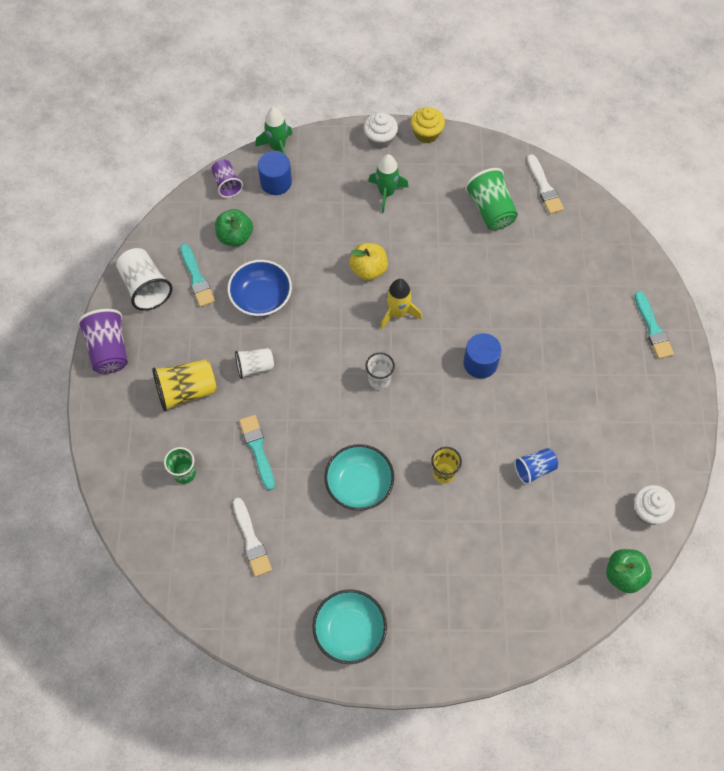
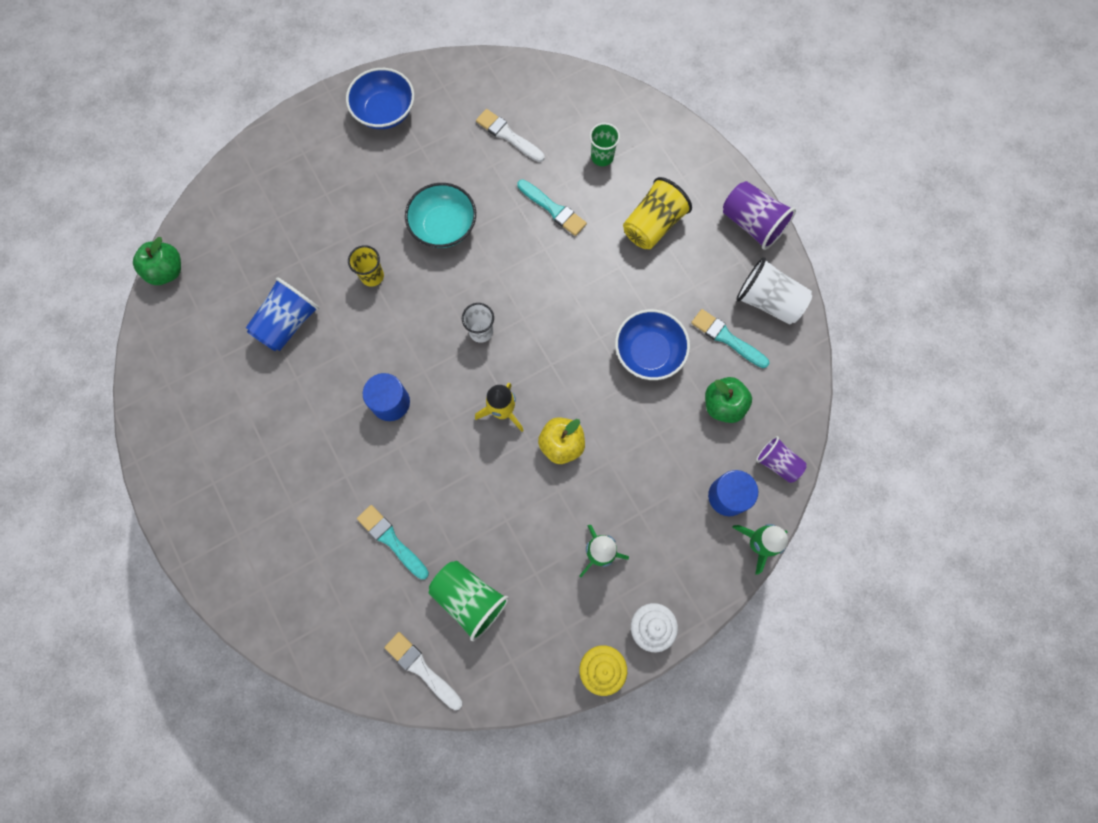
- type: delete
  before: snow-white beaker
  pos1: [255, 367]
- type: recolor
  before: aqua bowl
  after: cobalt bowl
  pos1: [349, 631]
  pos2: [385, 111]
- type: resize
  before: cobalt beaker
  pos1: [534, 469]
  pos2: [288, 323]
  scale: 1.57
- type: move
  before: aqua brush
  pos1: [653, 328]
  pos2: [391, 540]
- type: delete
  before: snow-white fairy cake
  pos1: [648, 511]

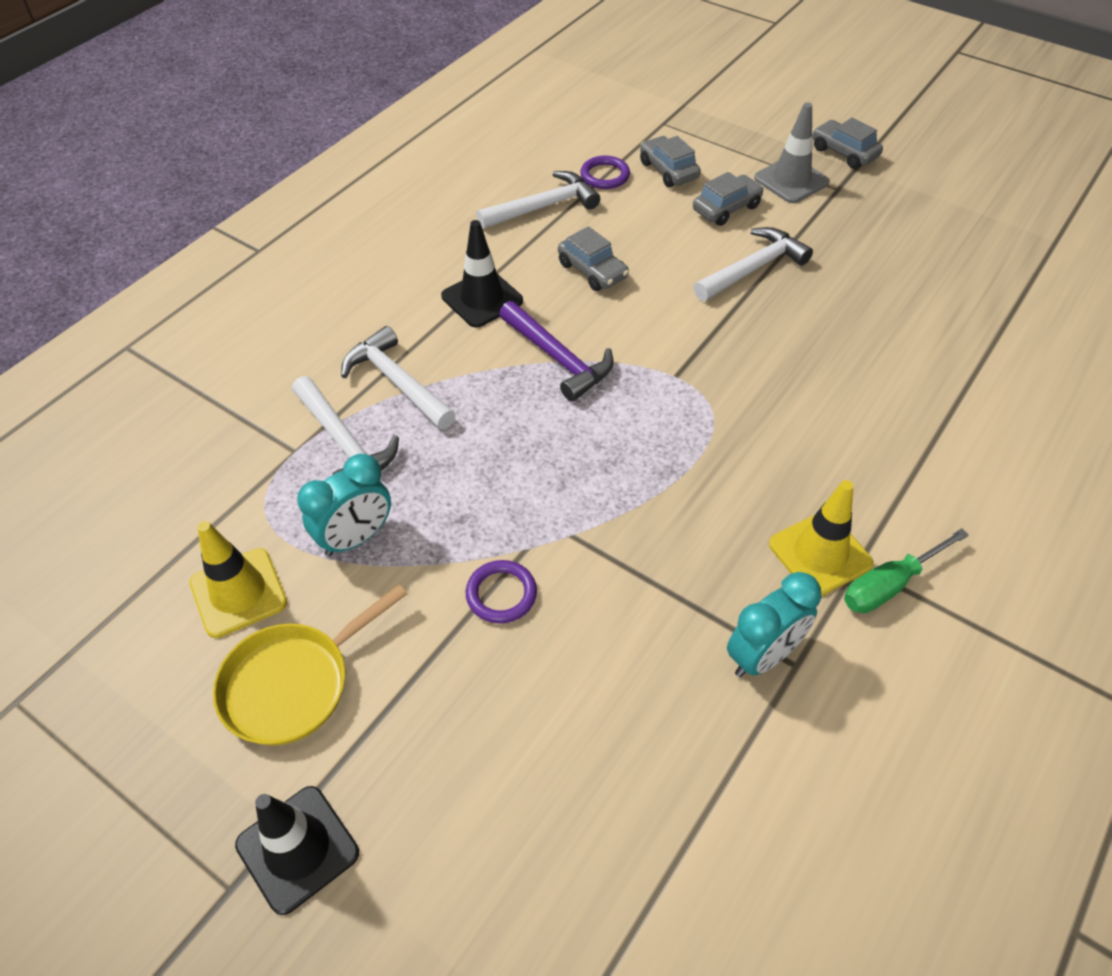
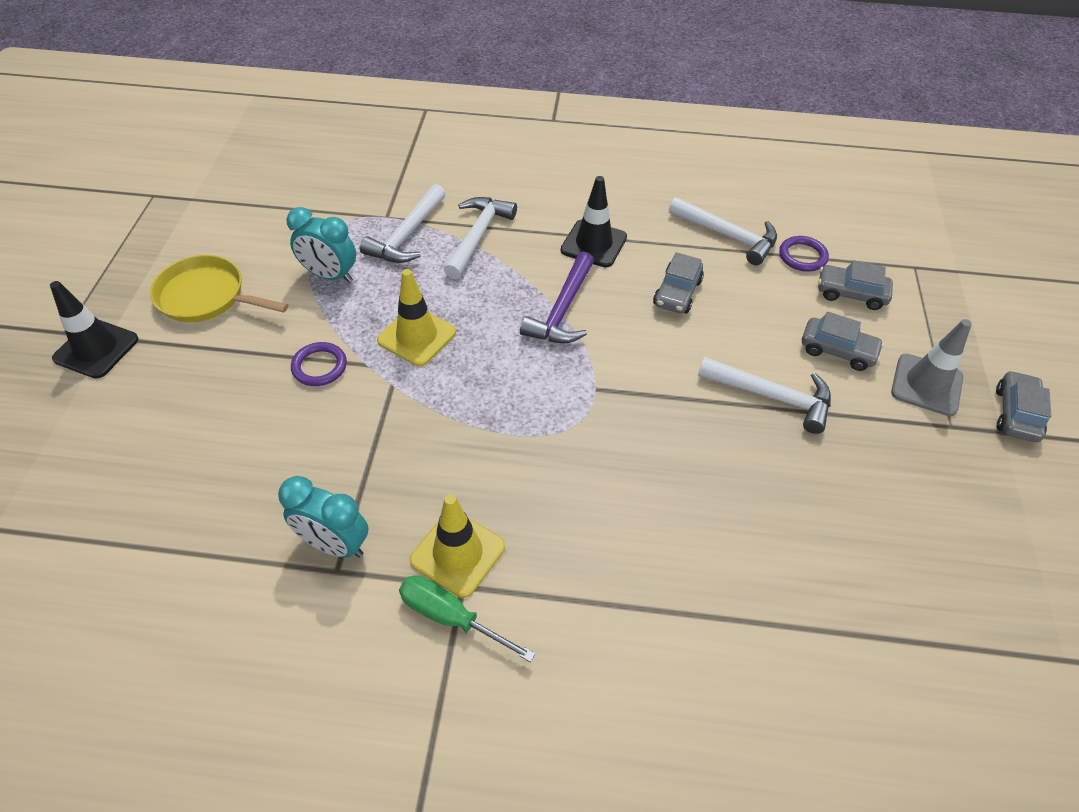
- type: move
  before: bright yellow road cone
  pos1: [238, 593]
  pos2: [417, 336]
- type: rotate
  before: grey car
  pos1: [668, 170]
  pos2: [851, 293]
  turn: -105

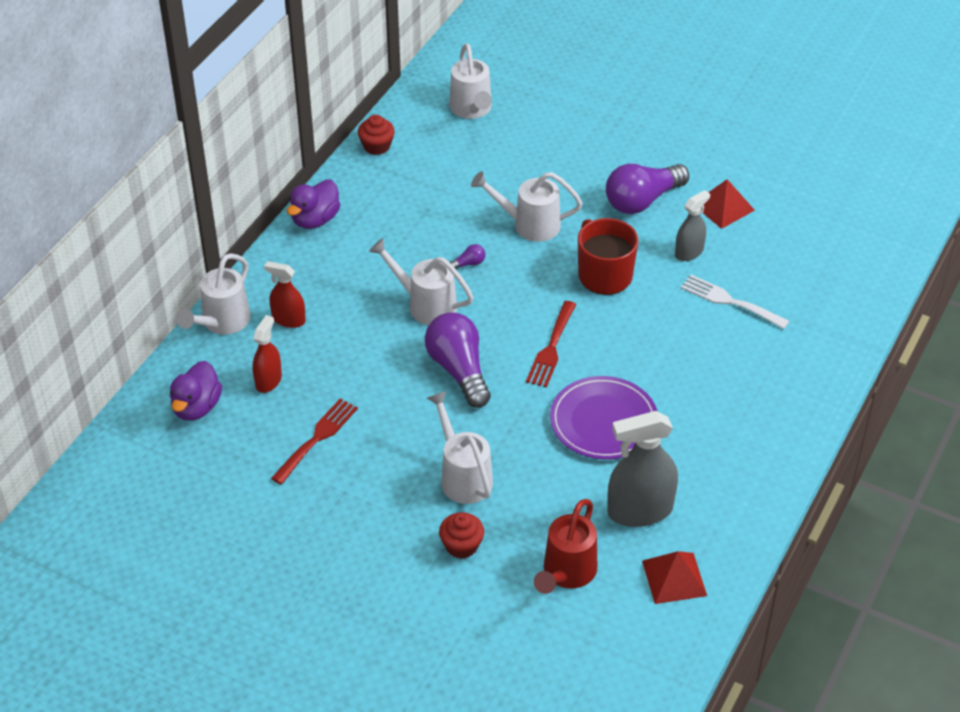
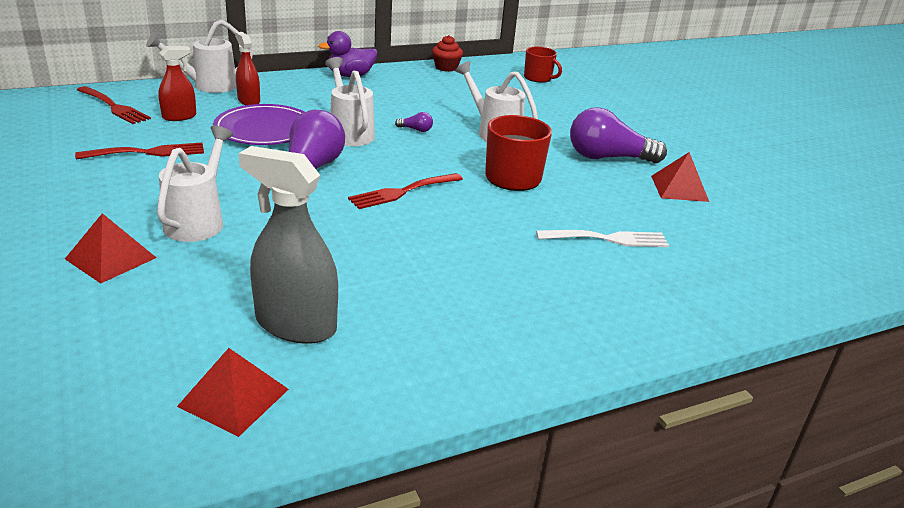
- type: replace
  before: purple toy duck
  after: crimson table fork
  pos1: [196, 407]
  pos2: [114, 107]
- type: replace
  before: crimson fairy cake
  after: crimson pyramid
  pos1: [461, 545]
  pos2: [111, 258]
- type: replace
  before: snow-white watering pot
  after: crimson coffee mug
  pos1: [472, 109]
  pos2: [538, 78]
- type: delete
  before: crimson watering pot
  pos1: [566, 573]
- type: move
  before: purple plate
  pos1: [603, 421]
  pos2: [264, 129]
- type: delete
  before: grey spray bottle
  pos1: [689, 252]
- type: rotate
  before: snow-white table fork
  pos1: [730, 301]
  pos2: [608, 239]
  turn: 105

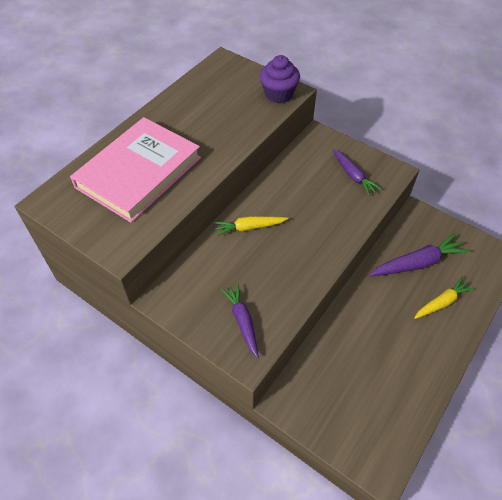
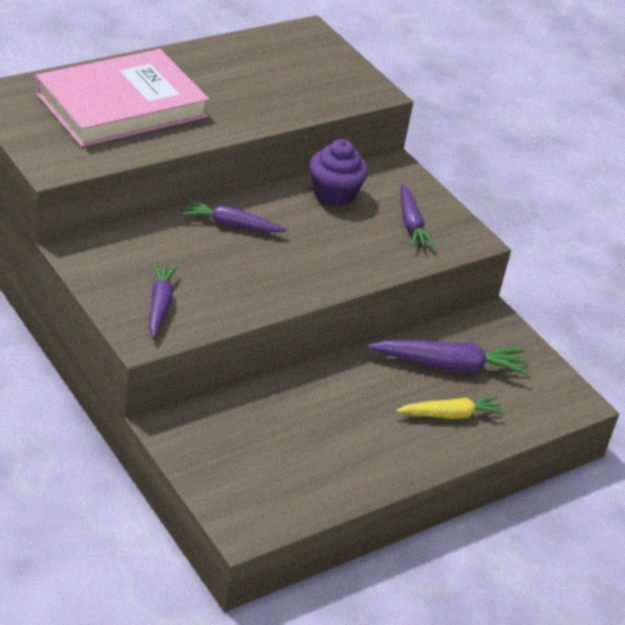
- type: recolor
  before: bright yellow root vegetable
  after: purple root vegetable
  pos1: [249, 227]
  pos2: [232, 225]
- type: move
  before: purple fairy cake
  pos1: [278, 94]
  pos2: [334, 194]

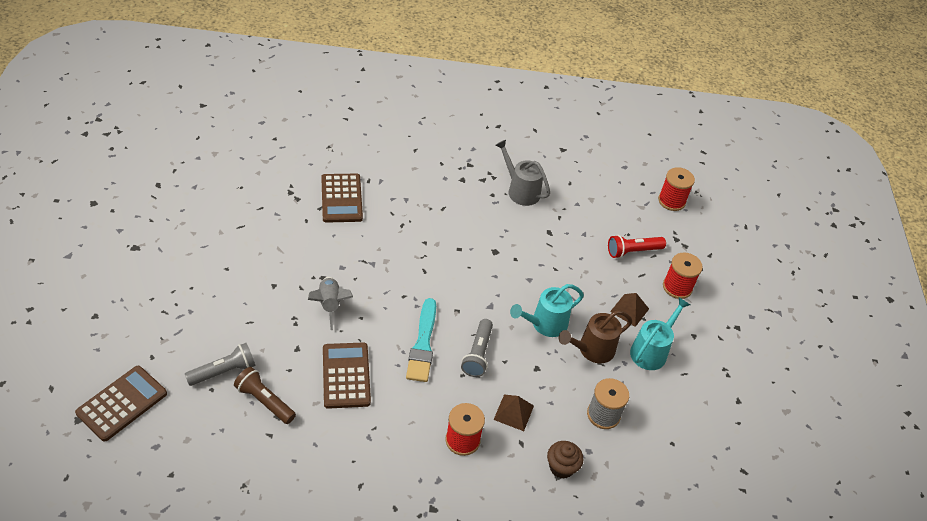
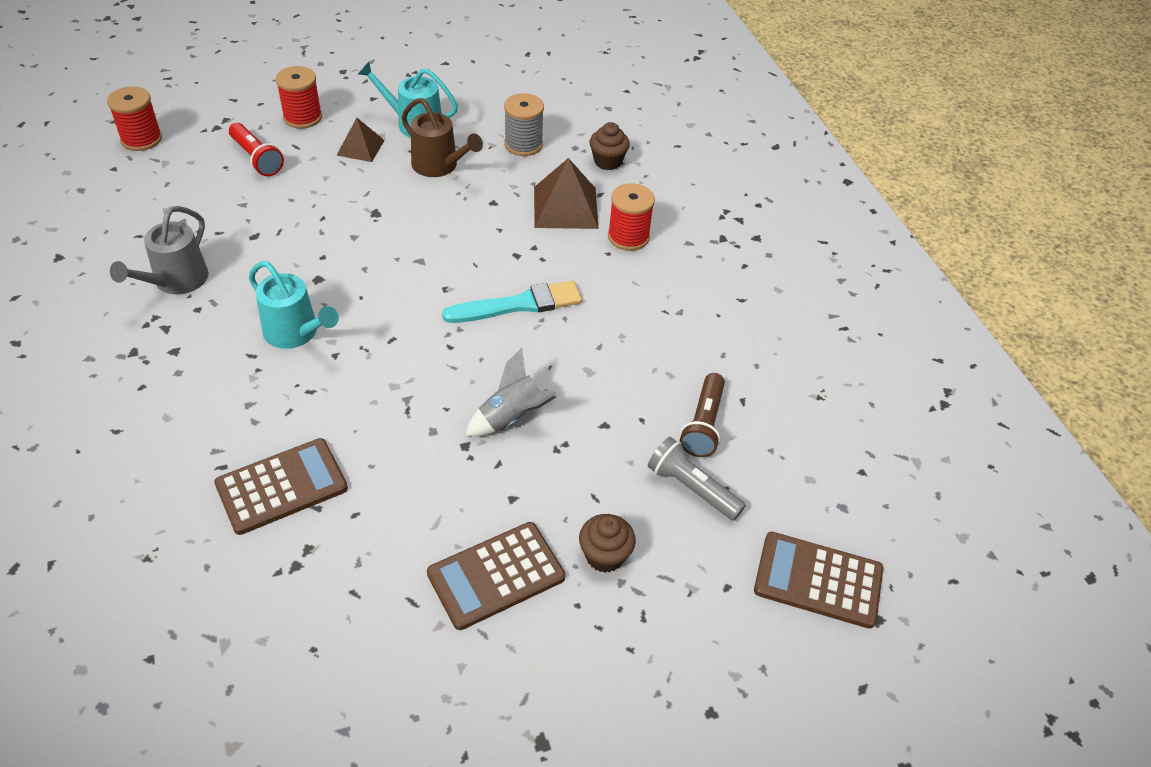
- type: move
  before: dark brown pocket calculator
  pos1: [346, 375]
  pos2: [496, 575]
- type: delete
  before: grey torch
  pos1: [478, 354]
- type: resize
  before: dark brown pyramid
  pos1: [513, 412]
  pos2: [565, 207]
  scale: 1.62
- type: move
  before: aqua watering pot
  pos1: [545, 324]
  pos2: [295, 333]
- type: insert
  after: dark brown fairy cake
  pos2: [605, 556]

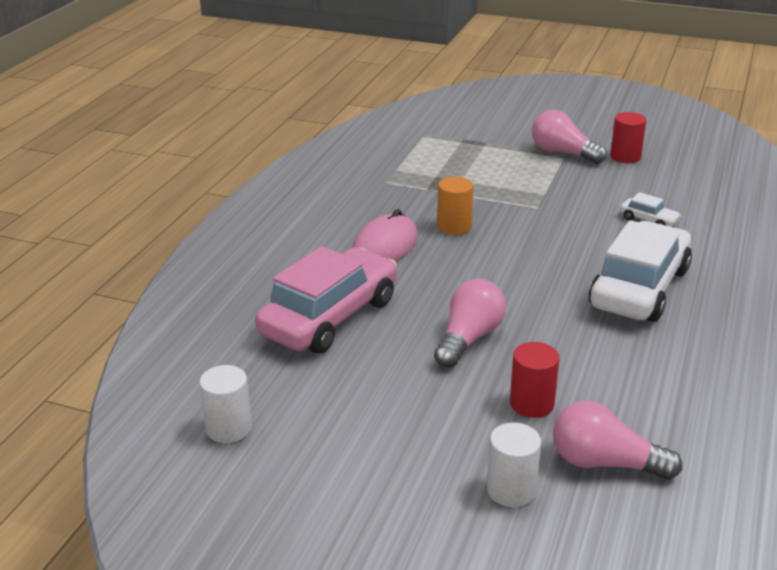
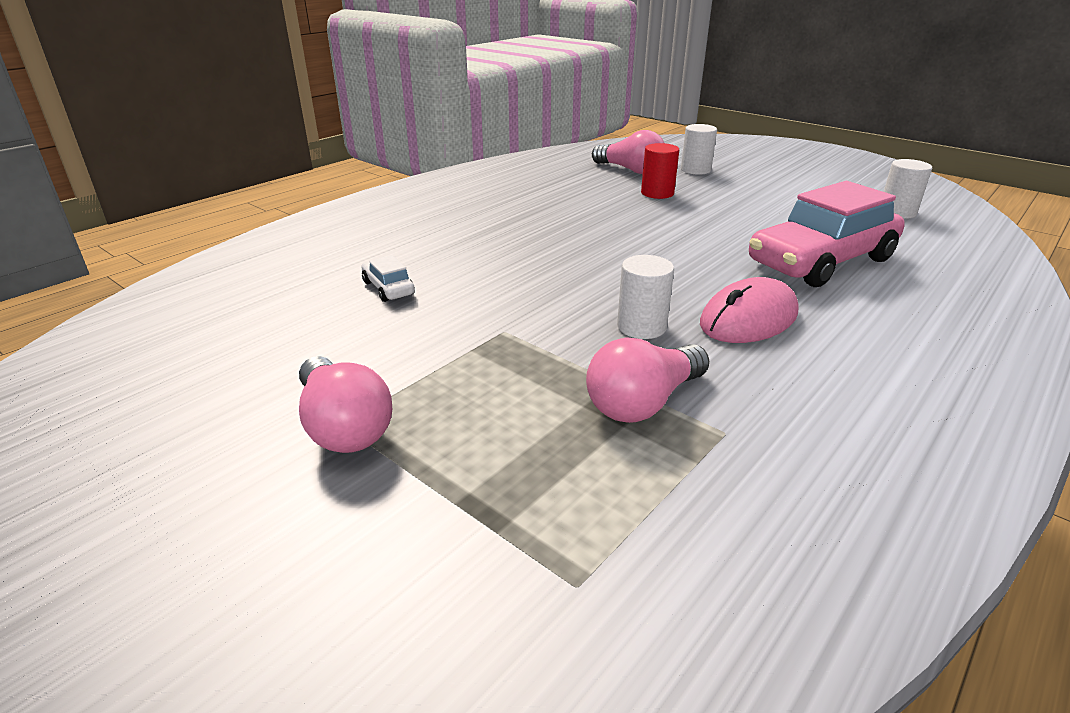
- type: move
  before: pink bulb
  pos1: [469, 338]
  pos2: [643, 402]
- type: recolor
  before: bright orange cylinder shape
  after: snow-white cylinder shape
  pos1: [454, 226]
  pos2: [641, 327]
- type: delete
  before: snow-white car
  pos1: [639, 288]
- type: delete
  before: crimson cylinder shape
  pos1: [625, 157]

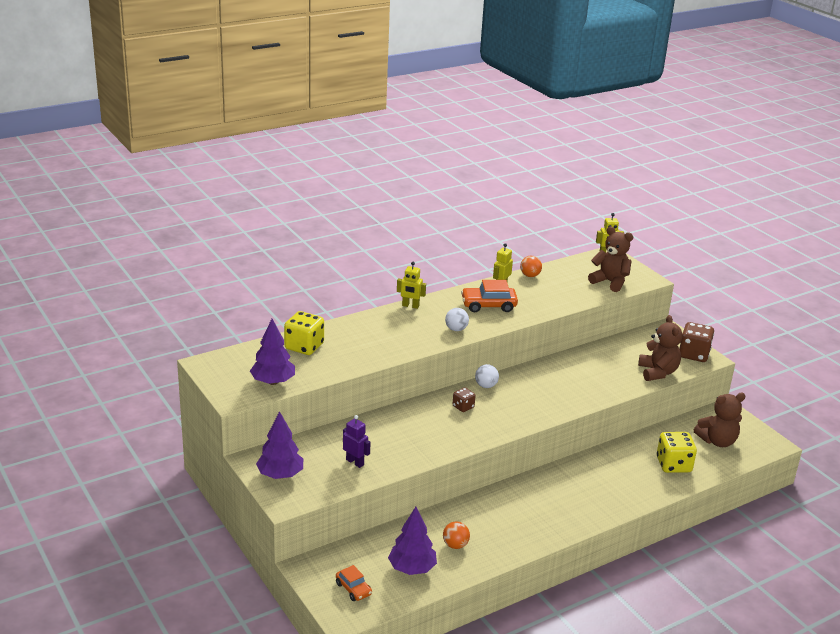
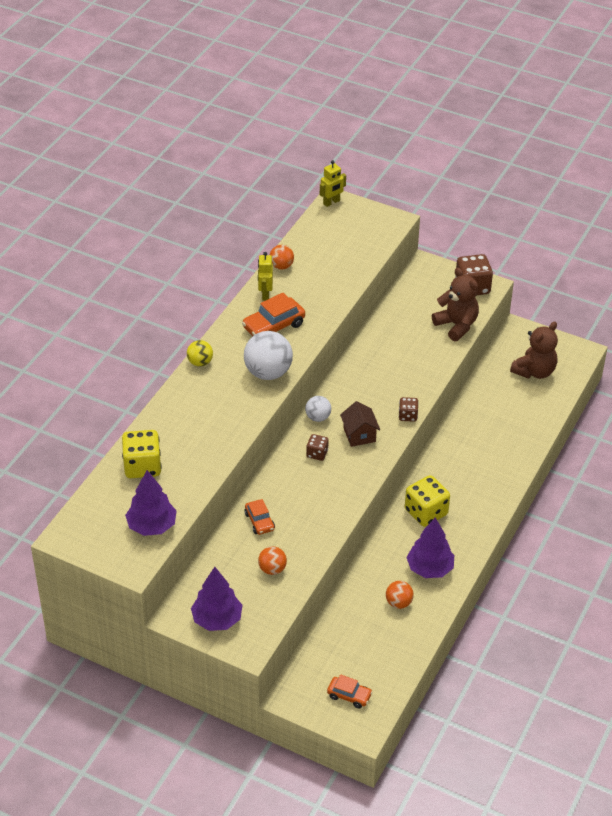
- type: replace
  before: purple robot
  after: bright orange play ball
  pos1: [355, 462]
  pos2: [272, 569]
- type: move
  before: purple toy tree
  pos1: [412, 568]
  pos2: [429, 568]
- type: replace
  before: bright yellow robot
  after: bright yellow play ball
  pos1: [410, 306]
  pos2: [200, 362]
- type: resize
  before: snow-white play ball
  pos1: [456, 329]
  pos2: [268, 372]
  scale: 1.85
- type: delete
  before: dark brown teddy
  pos1: [610, 282]
- type: move
  before: bright yellow game die
  pos1: [673, 465]
  pos2: [426, 512]
- type: insert
  after: bright orange car
  pos2: [259, 521]
- type: insert
  after: dark brown cottage
  pos2: [359, 435]
- type: insert
  after: dark brown game die
  pos2: [408, 416]

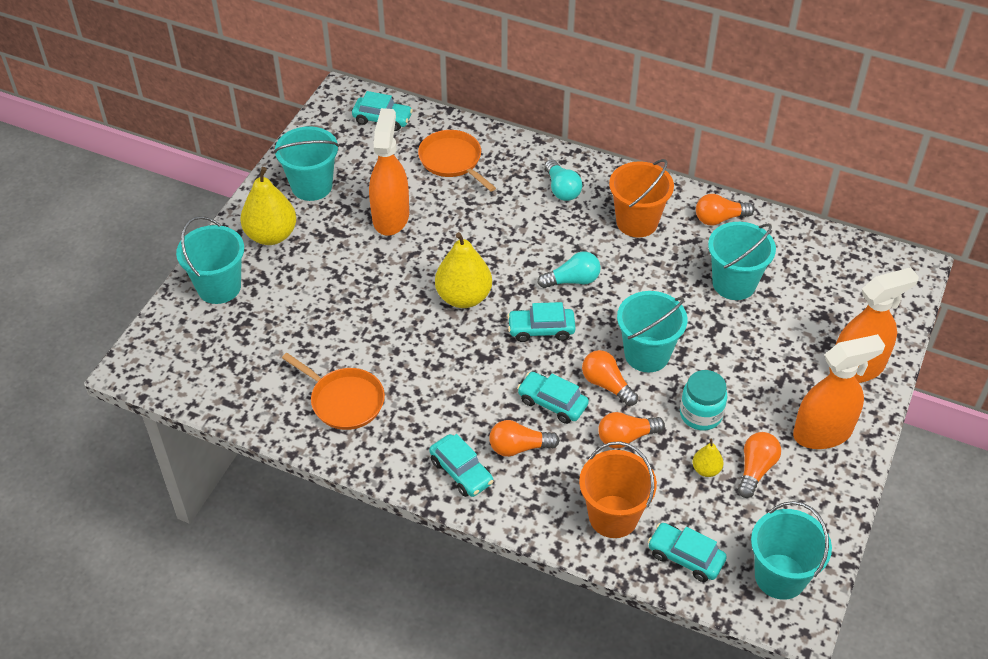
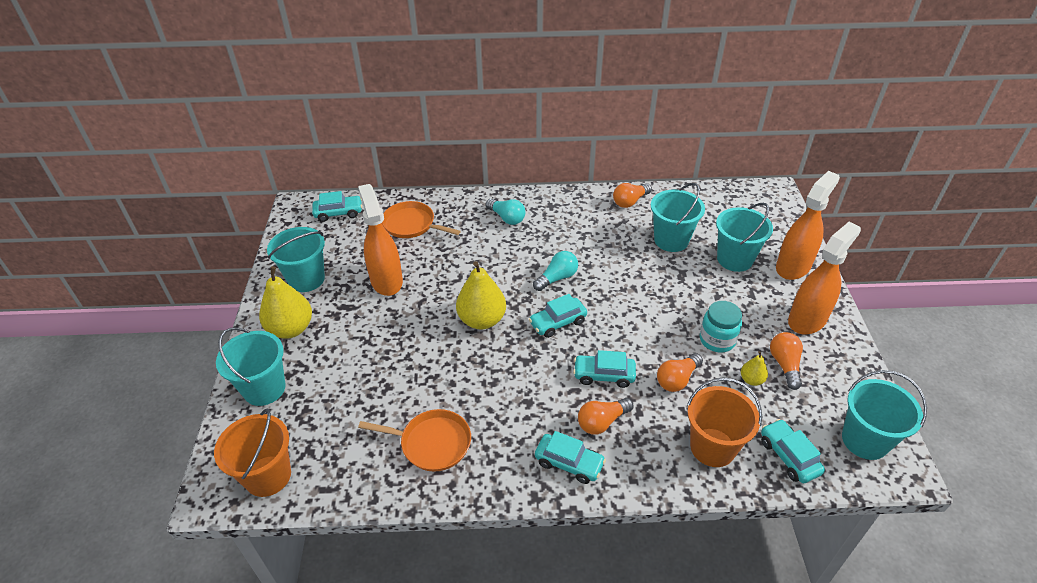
- type: delete
  before: bright orange bulb
  pos1: [606, 384]
- type: move
  before: bright orange pail
  pos1: [637, 222]
  pos2: [268, 476]
- type: move
  before: aqua pail
  pos1: [647, 354]
  pos2: [734, 259]
- type: rotate
  before: aqua car
  pos1: [685, 557]
  pos2: [788, 456]
  turn: 60

